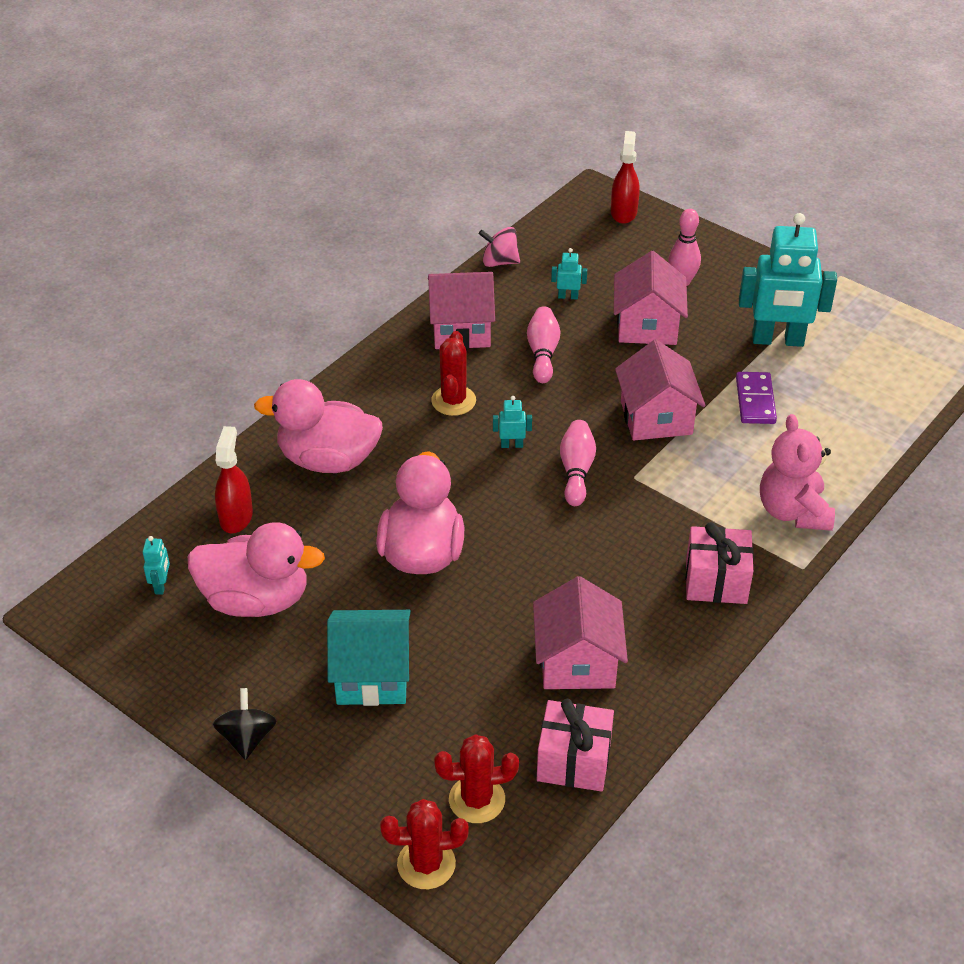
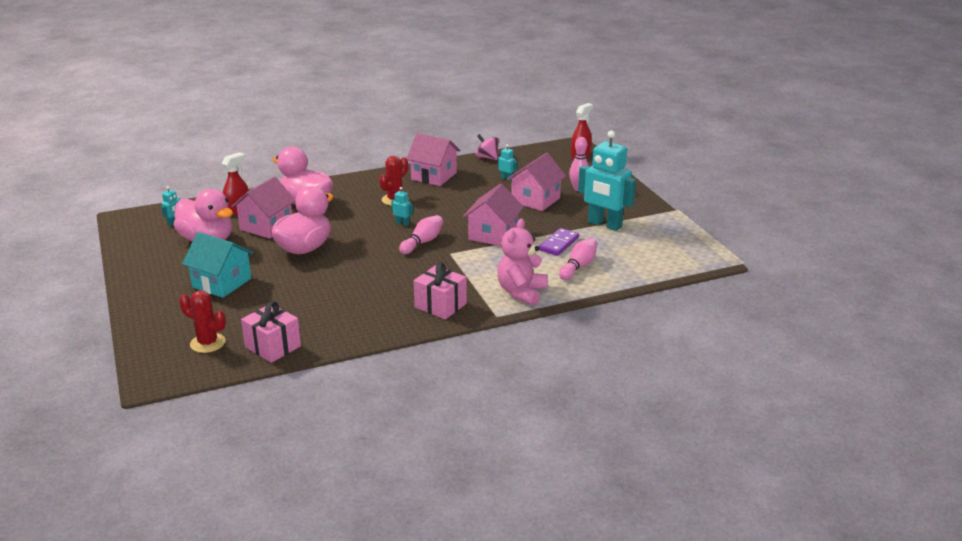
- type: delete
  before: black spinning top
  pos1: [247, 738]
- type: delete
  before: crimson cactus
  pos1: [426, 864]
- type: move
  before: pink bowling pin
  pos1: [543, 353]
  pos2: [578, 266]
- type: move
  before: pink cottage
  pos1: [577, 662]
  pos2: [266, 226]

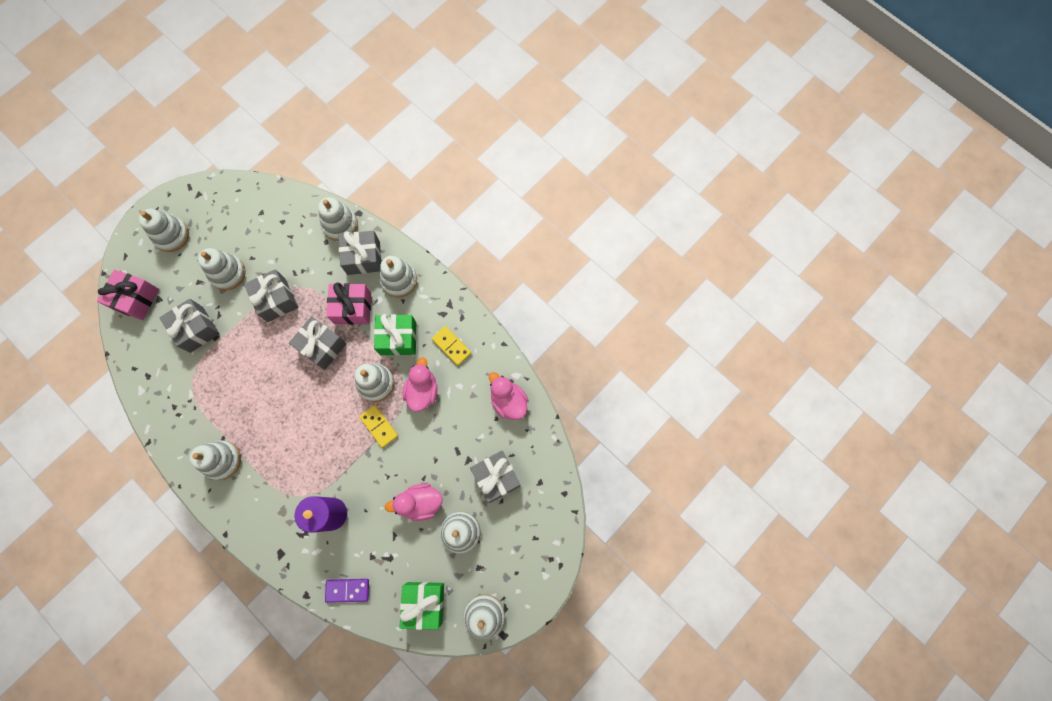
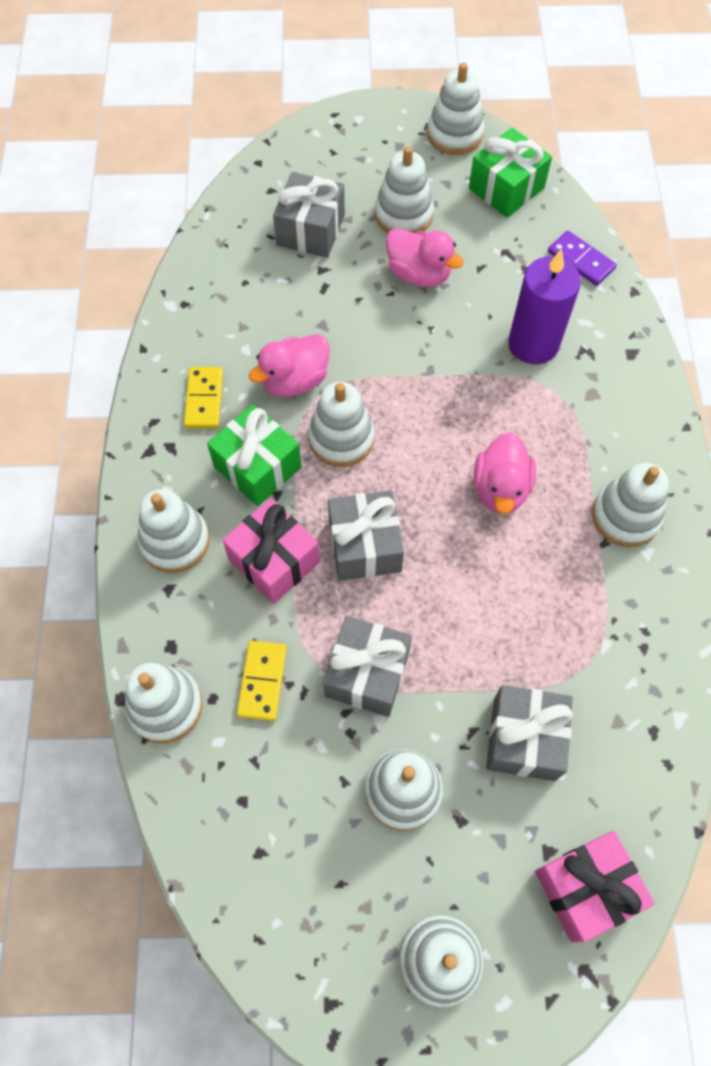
- type: delete
  before: grey present
  pos1: [363, 258]
- type: move
  before: bright yellow domino
  pos1: [379, 426]
  pos2: [262, 681]
- type: move
  before: pink toy duck
  pos1: [508, 401]
  pos2: [500, 488]

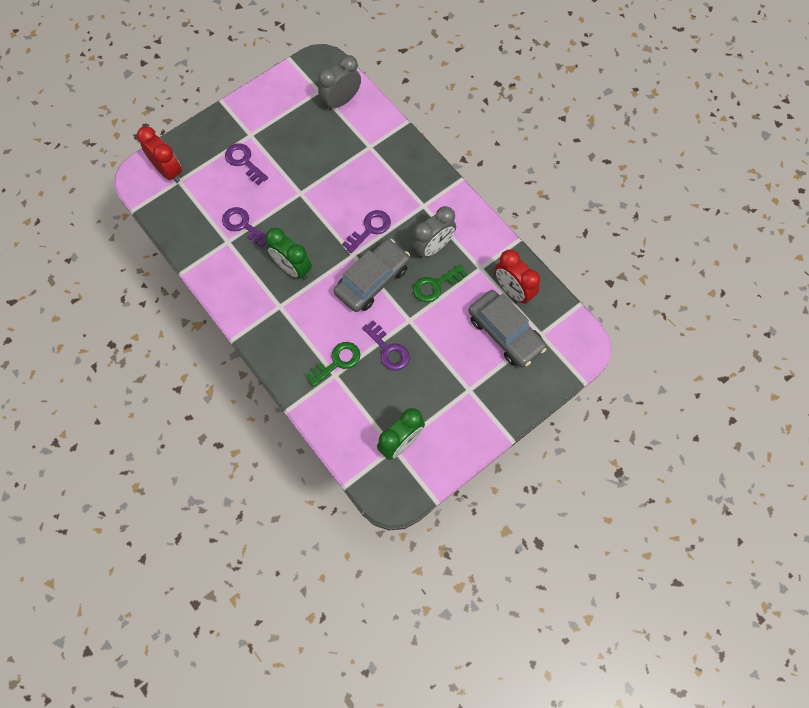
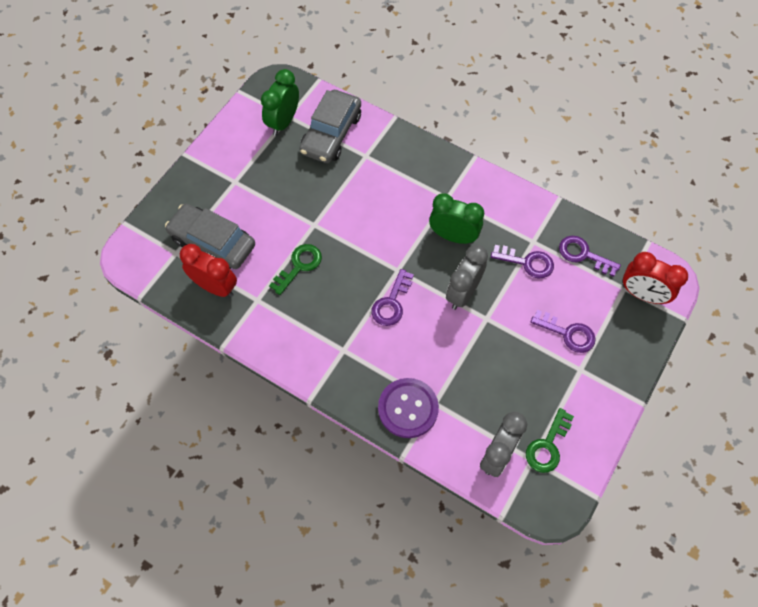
- type: move
  before: green key
  pos1: [337, 361]
  pos2: [547, 446]
- type: move
  before: grey car
  pos1: [372, 280]
  pos2: [331, 134]
- type: move
  before: purple key
  pos1: [388, 350]
  pos2: [583, 255]
- type: move
  before: grey bedside clock
  pos1: [432, 247]
  pos2: [463, 293]
- type: insert
  after: purple button
  pos2: [408, 408]

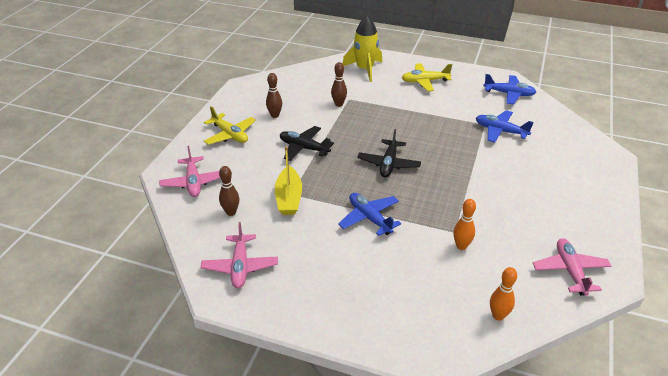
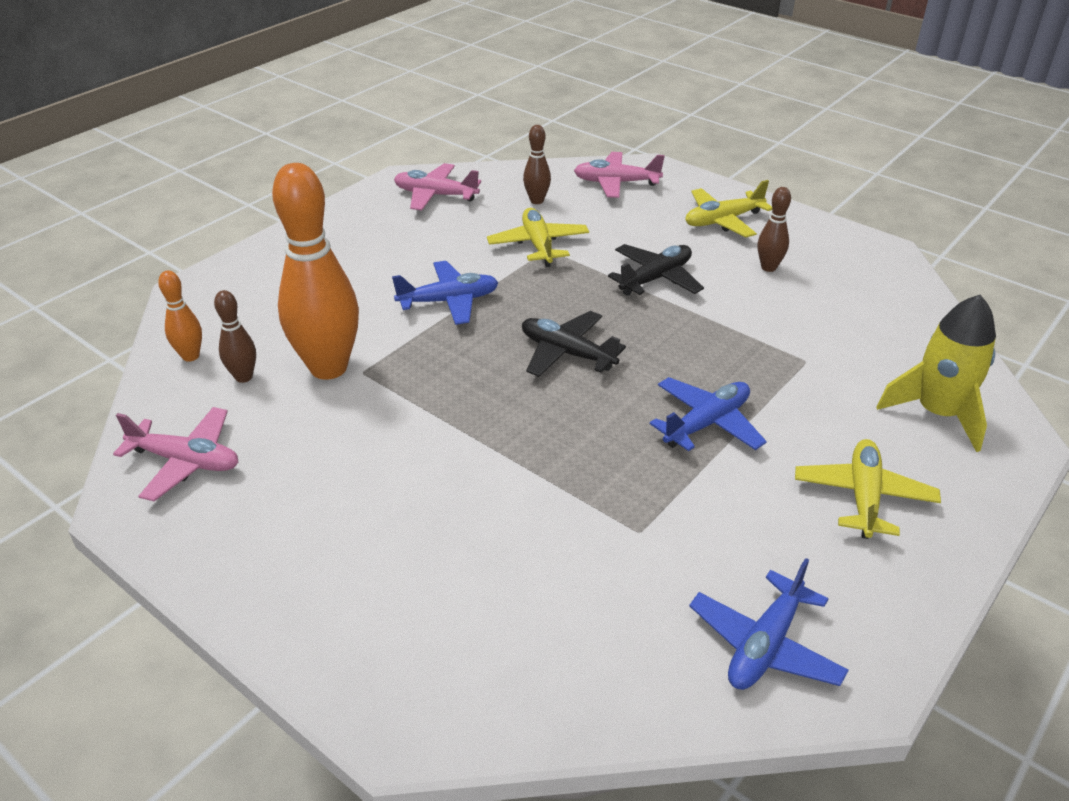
- type: replace
  before: bright yellow toy boat
  after: bright yellow toy plane
  pos1: [289, 198]
  pos2: [538, 245]
- type: move
  before: dark brown bowling pin
  pos1: [339, 104]
  pos2: [244, 377]
- type: resize
  before: bright orange bowling pin
  pos1: [461, 246]
  pos2: [328, 368]
  scale: 2.18
- type: move
  before: cobalt toy plane
  pos1: [500, 131]
  pos2: [706, 423]

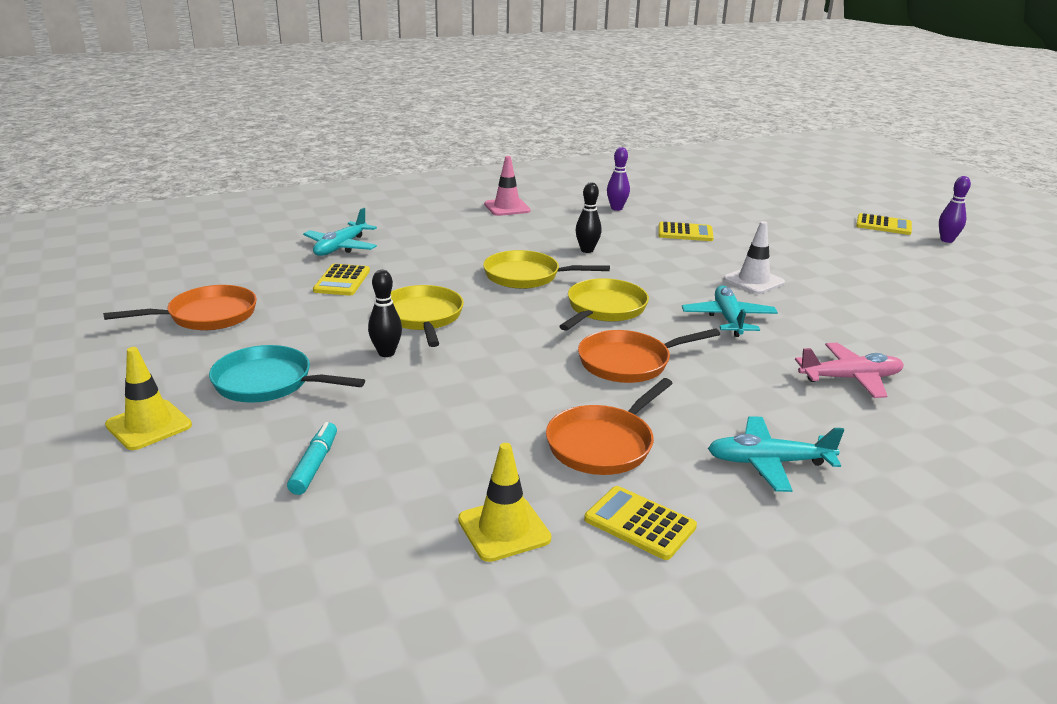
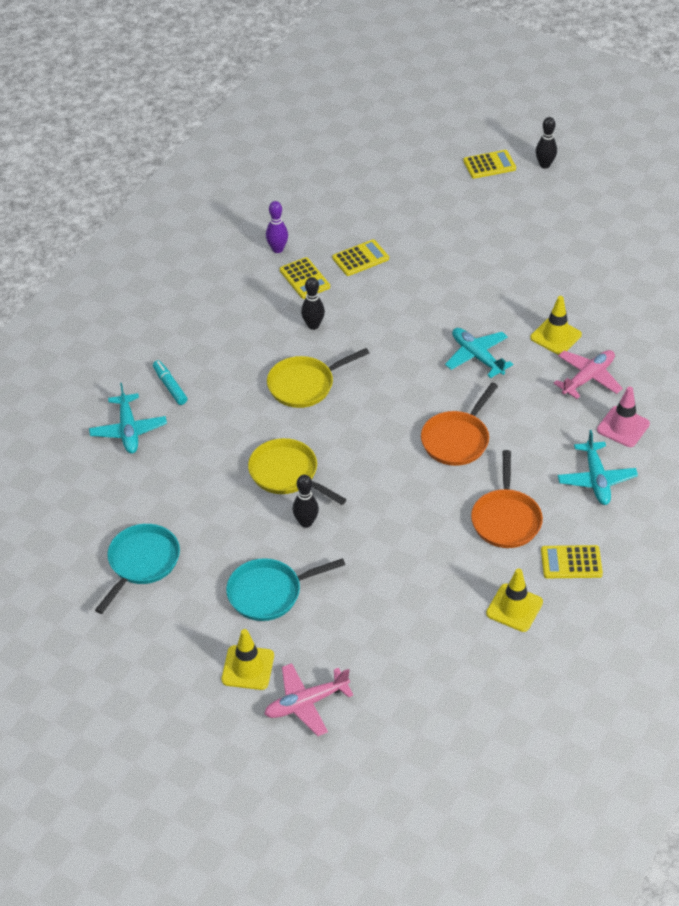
- type: recolor
  before: bright orange skillet
  after: aqua skillet
  pos1: [206, 316]
  pos2: [141, 563]
- type: move
  before: aqua marker
  pos1: [314, 465]
  pos2: [170, 386]
- type: move
  before: bright yellow pocket calculator
  pos1: [342, 281]
  pos2: [304, 279]
- type: move
  before: pink road cone
  pos1: [507, 207]
  pos2: [623, 427]
- type: delete
  before: bright yellow skillet
  pos1: [604, 309]
- type: rotate
  before: aqua toy plane
  pos1: [768, 462]
  pos2: [596, 480]
  turn: -60
- type: delete
  before: snow-white road cone
  pos1: [753, 281]
- type: recolor
  before: purple bowling pin
  after: black bowling pin
  pos1: [946, 240]
  pos2: [544, 165]
- type: insert
  after: pink toy plane
  pos2: [306, 703]
- type: insert
  after: bright yellow road cone
  pos2: [555, 336]

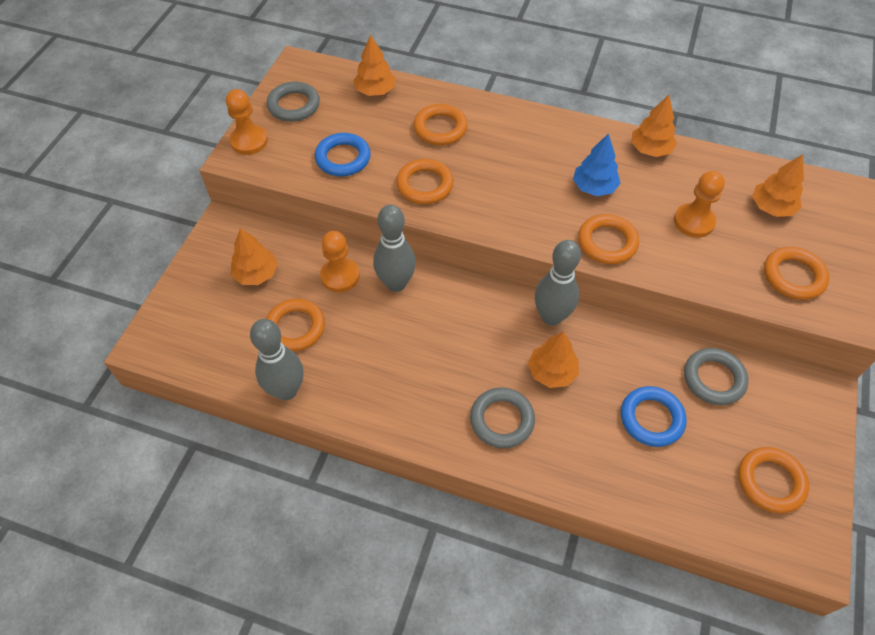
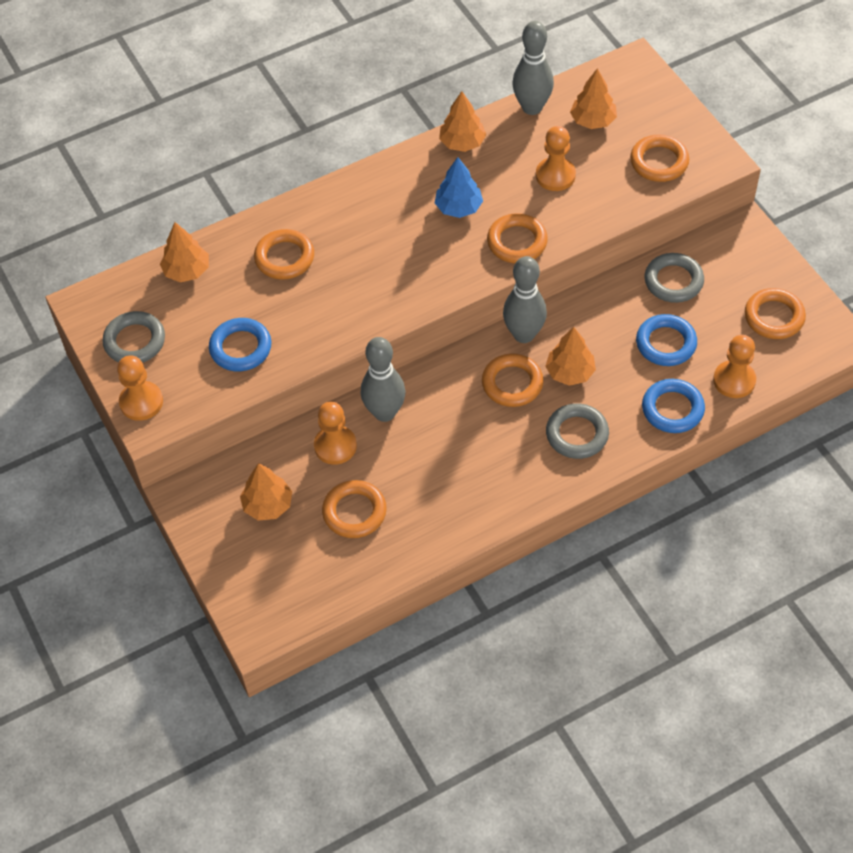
- type: move
  before: grey bowling pin
  pos1: [286, 390]
  pos2: [532, 107]
- type: move
  before: bright orange ring
  pos1: [425, 185]
  pos2: [512, 383]
- type: insert
  after: cobalt ring
  pos2: [672, 409]
- type: insert
  after: bright orange pawn
  pos2: [734, 380]

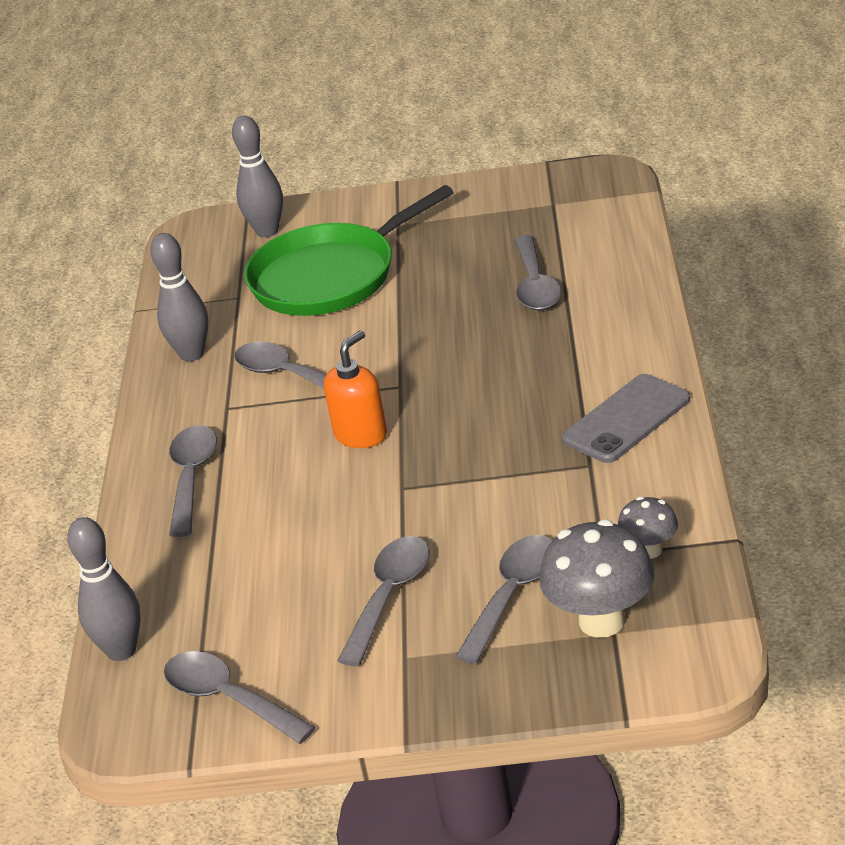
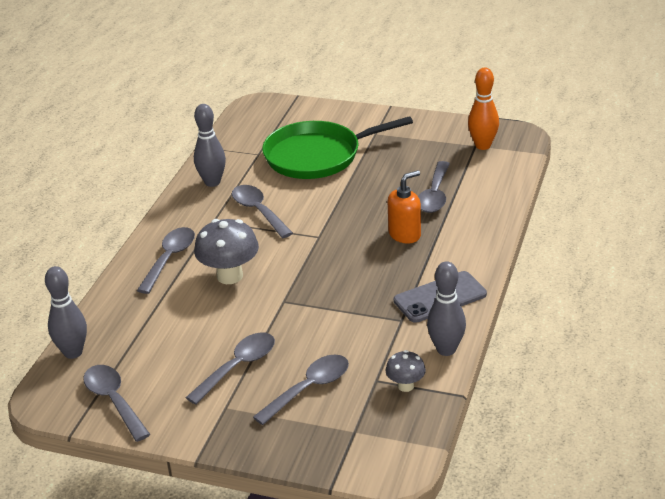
- type: move
  before: grey bowling pin
  pos1: [267, 231]
  pos2: [446, 349]
- type: move
  before: bright orange soap pump
  pos1: [361, 434]
  pos2: [405, 234]
- type: move
  before: grey mushroom
  pos1: [602, 621]
  pos2: [229, 276]
- type: insert
  after: bright orange bowling pin
  pos2: [483, 146]

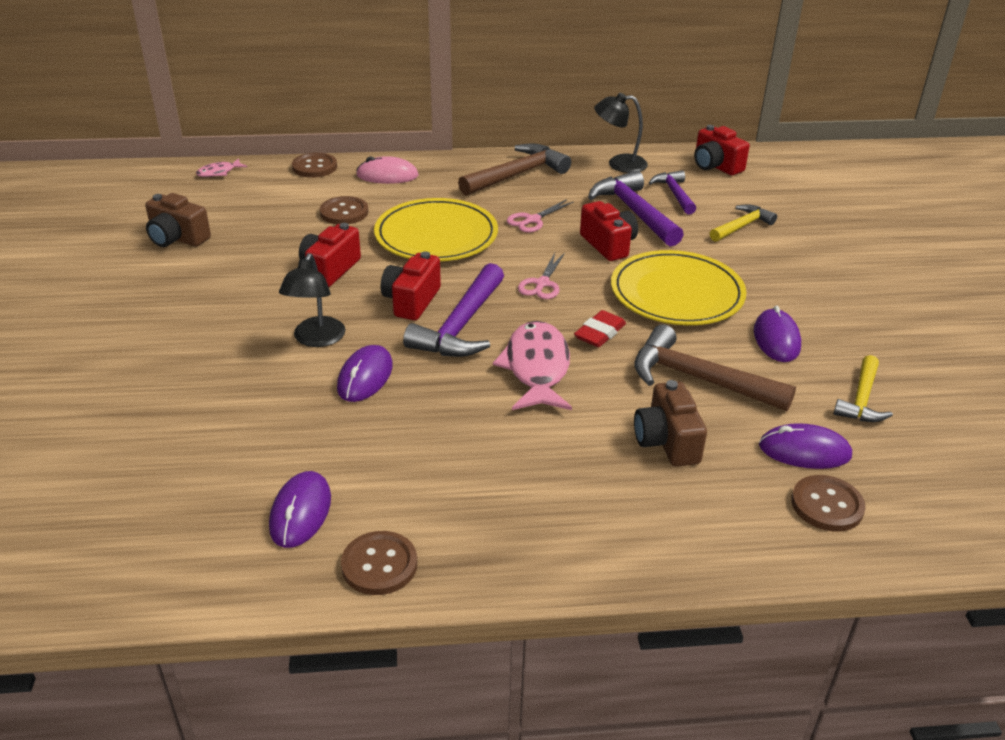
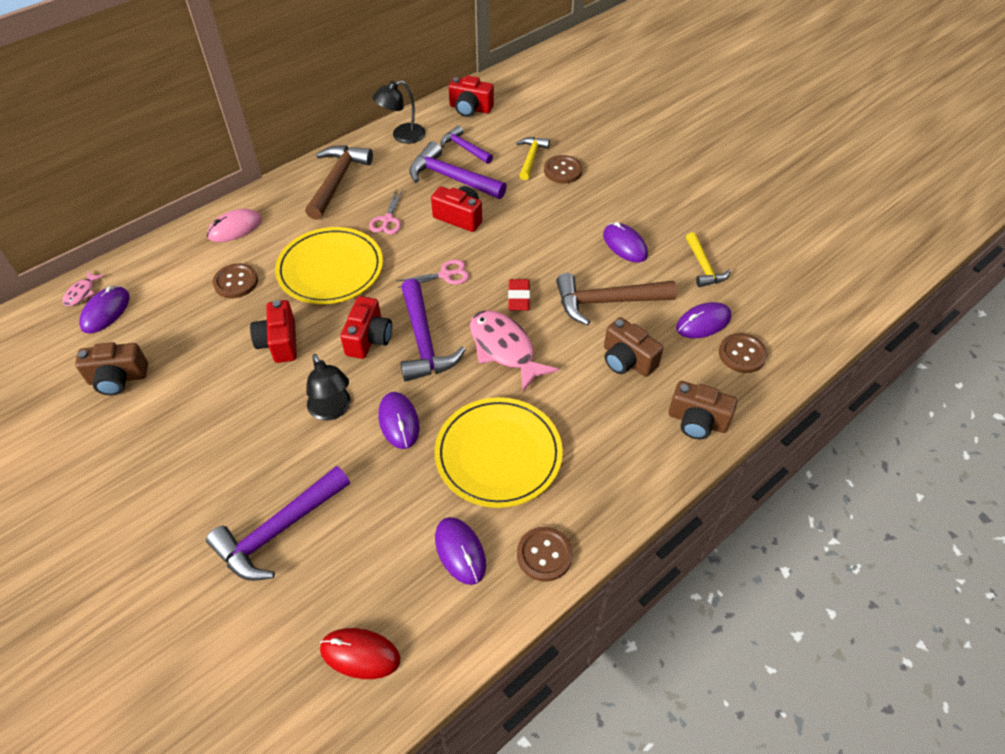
- type: move
  before: dark brown button
  pos1: [314, 167]
  pos2: [563, 171]
- type: rotate
  before: crimson compact camera
  pos1: [411, 301]
  pos2: [369, 339]
  turn: -150
- type: rotate
  before: pink pair of scissors
  pos1: [542, 284]
  pos2: [445, 275]
  turn: -90
- type: move
  before: bright yellow plate
  pos1: [676, 293]
  pos2: [498, 454]
- type: insert
  after: purple computer mouse
  pos2: [106, 311]
- type: insert
  after: purple hammer
  pos2: [278, 531]
- type: insert
  after: crimson computer mouse
  pos2: [360, 654]
- type: insert
  after: dark brown compact camera
  pos2: [697, 421]

